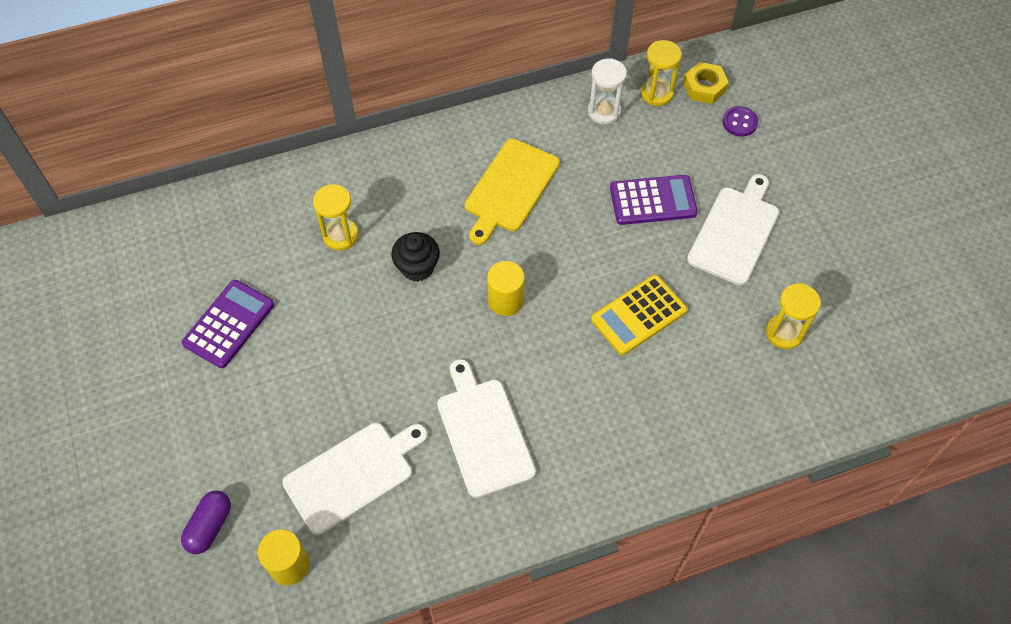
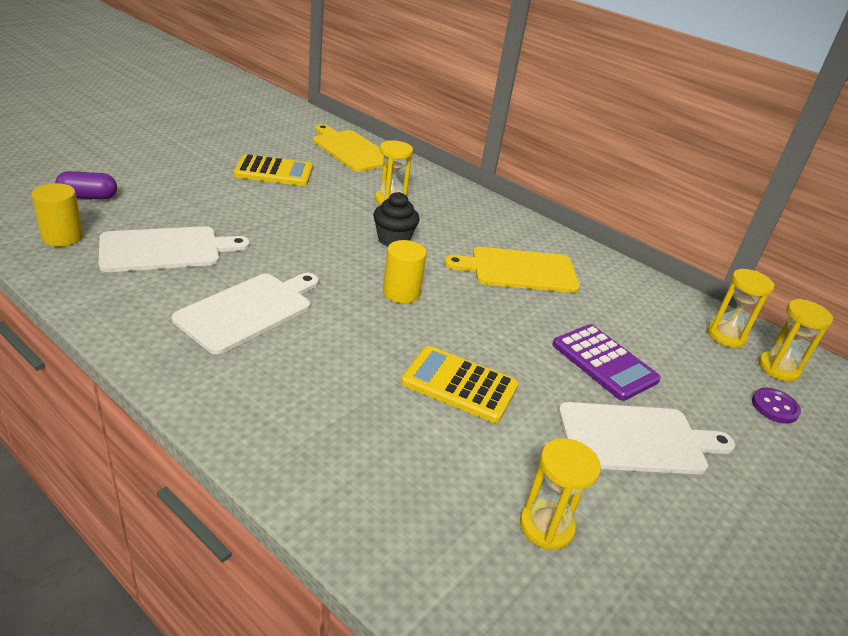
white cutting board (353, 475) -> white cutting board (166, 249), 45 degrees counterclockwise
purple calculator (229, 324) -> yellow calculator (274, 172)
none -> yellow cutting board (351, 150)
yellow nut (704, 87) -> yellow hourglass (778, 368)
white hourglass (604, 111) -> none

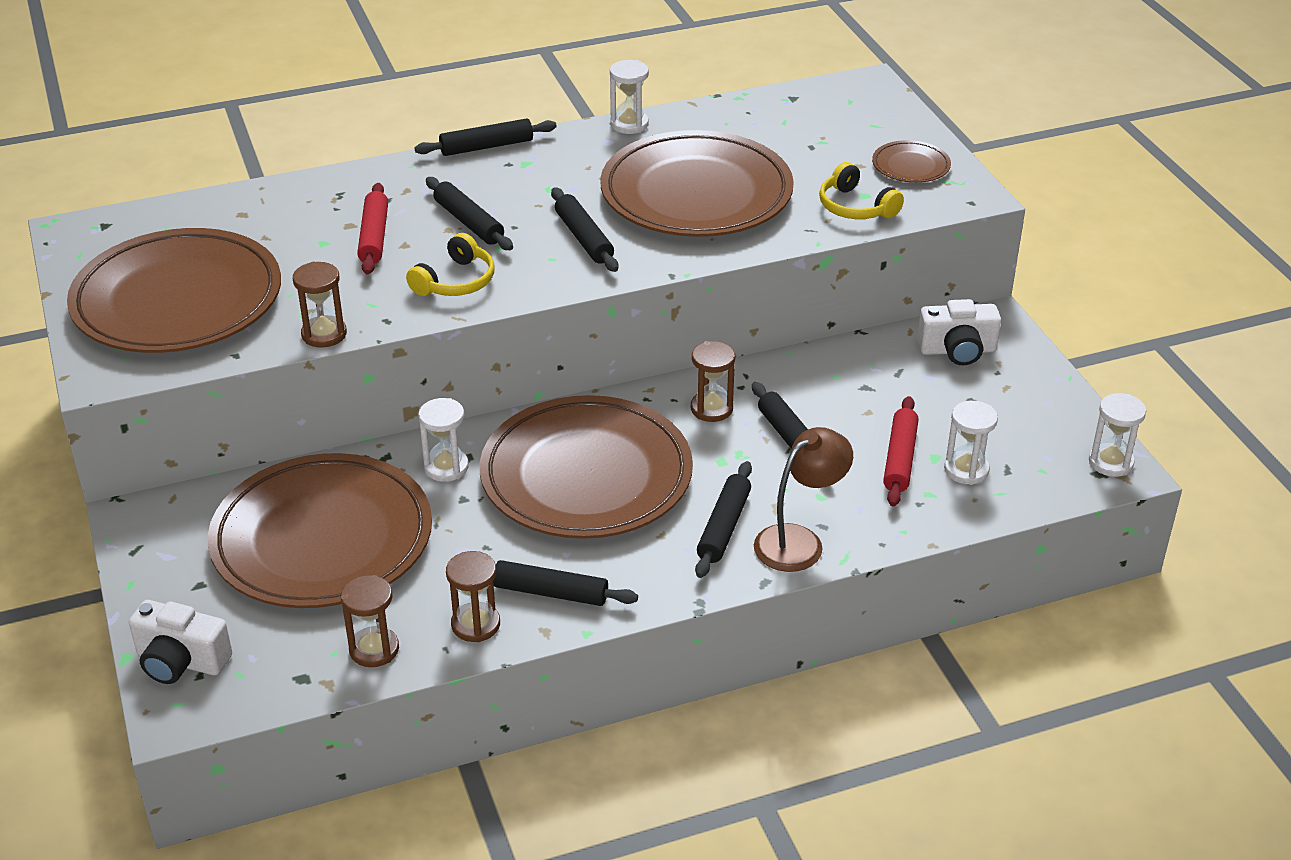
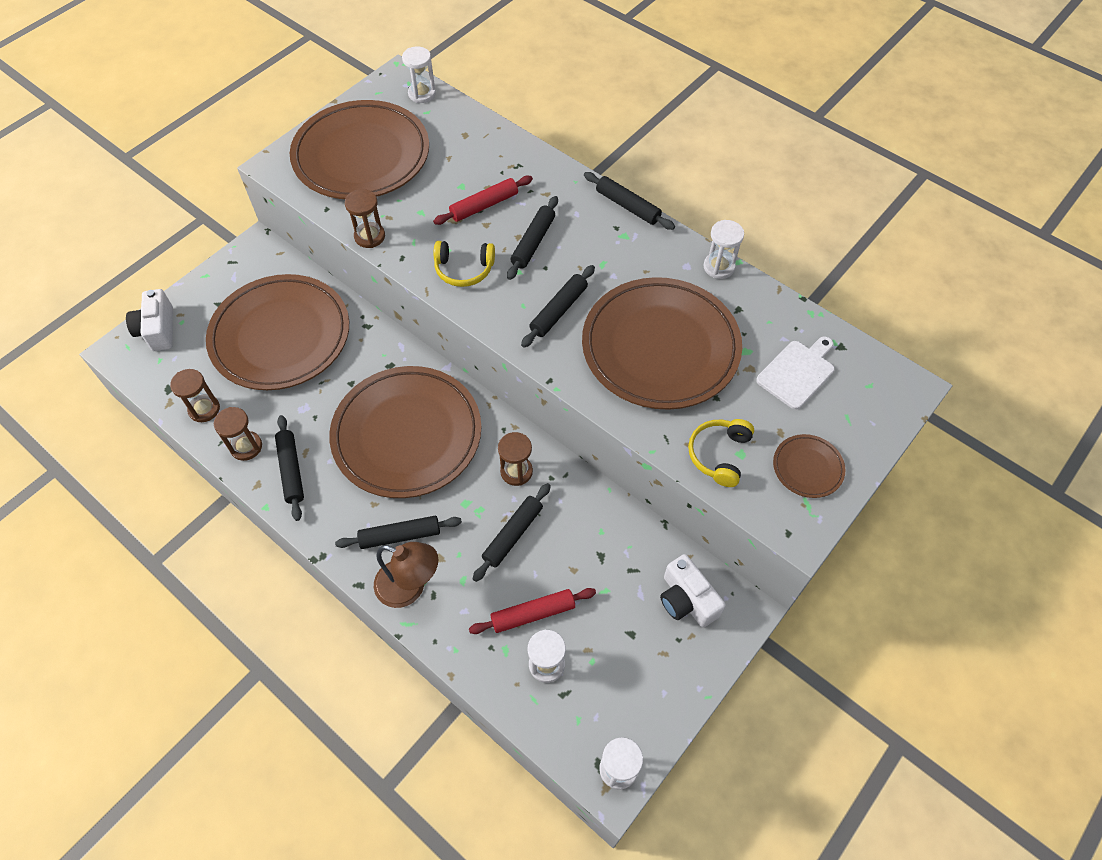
white hourglass (446, 467) -> white hourglass (422, 94), relocated
none -> white cutting board (797, 372)

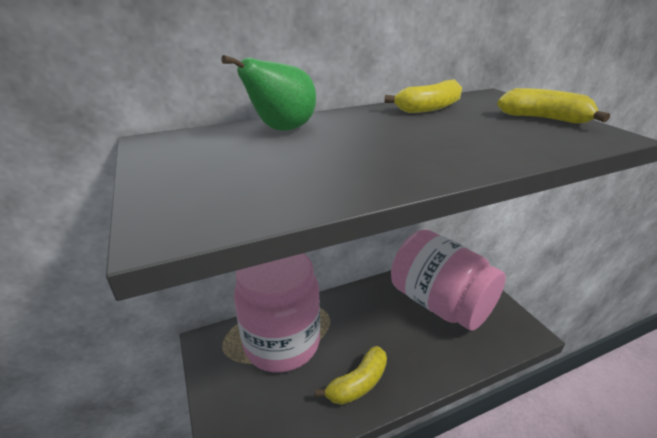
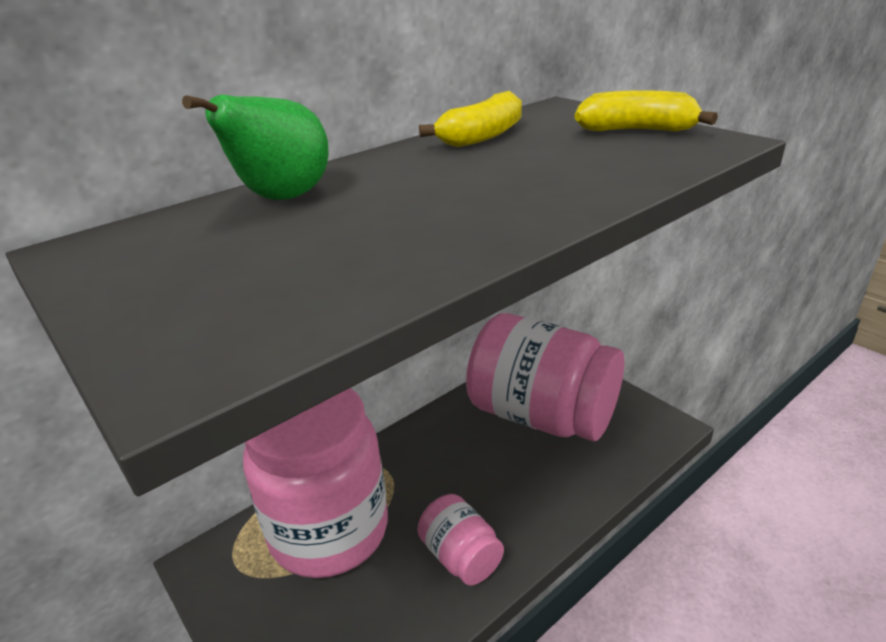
yellow banana (358, 383) -> pink jar (461, 556)

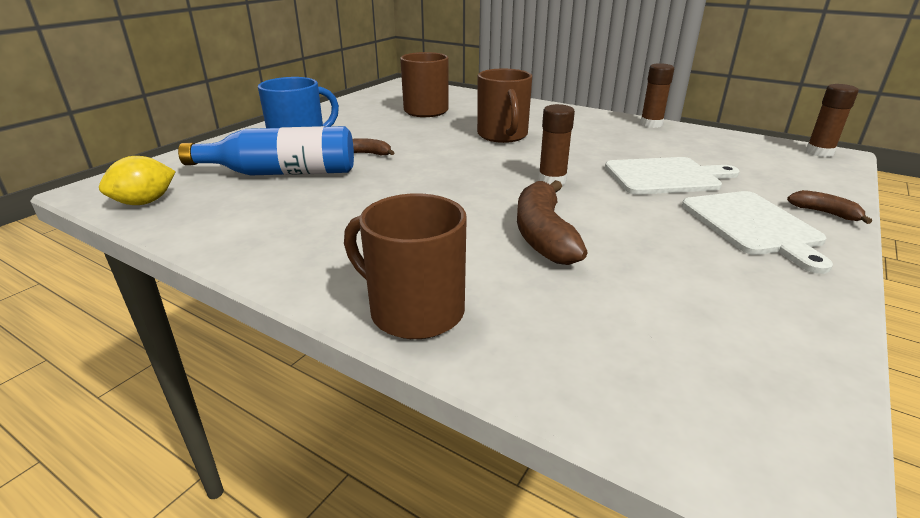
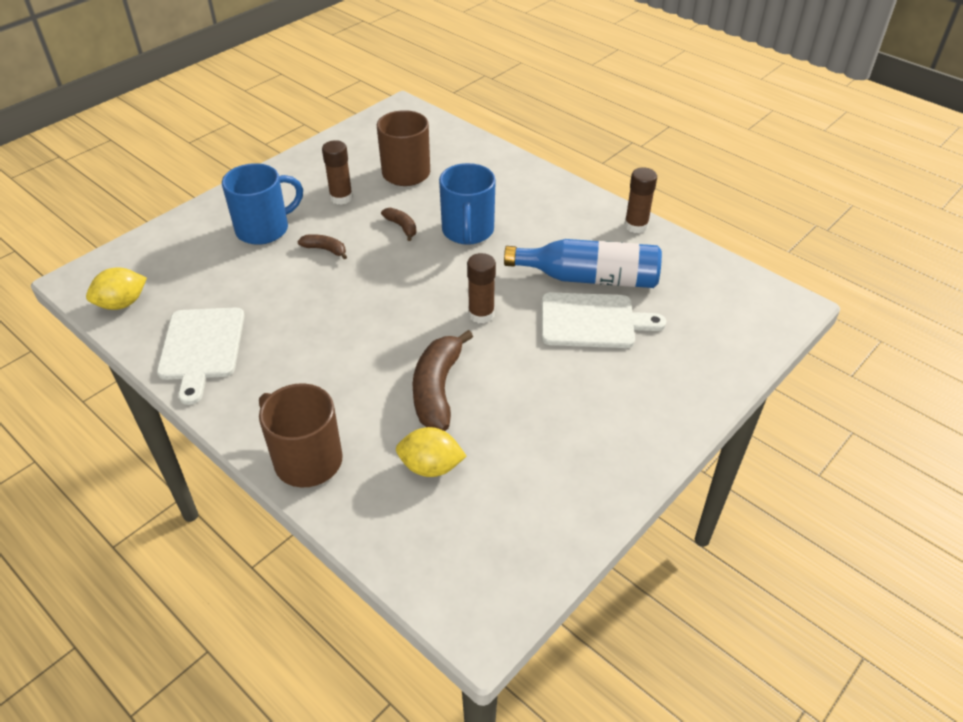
white cutting board (753, 225) -> white cutting board (201, 348), relocated
brown glue stick (819, 152) -> brown glue stick (341, 197), relocated
brown banana (825, 213) -> brown banana (402, 227), relocated
none -> yellow lemon (431, 467)
brown mug (503, 136) -> blue mug (468, 231)
blue bottle (281, 173) -> blue bottle (589, 278), relocated

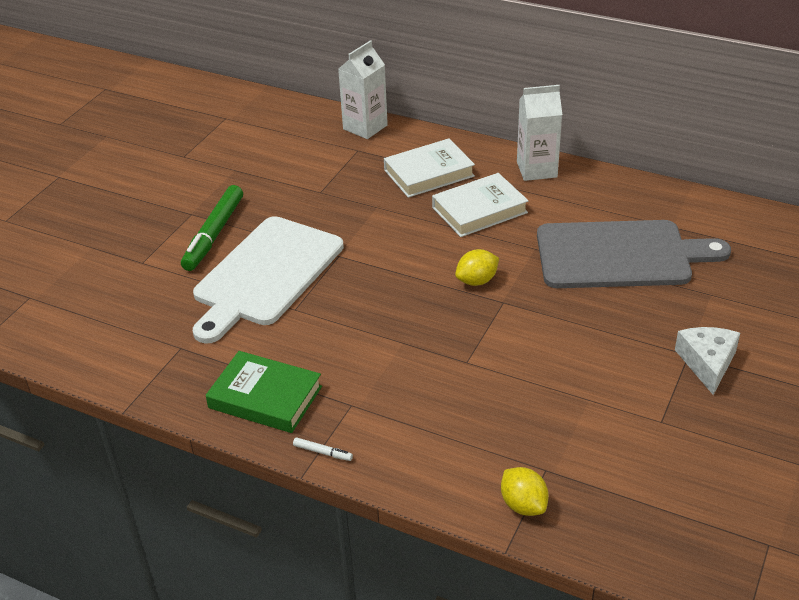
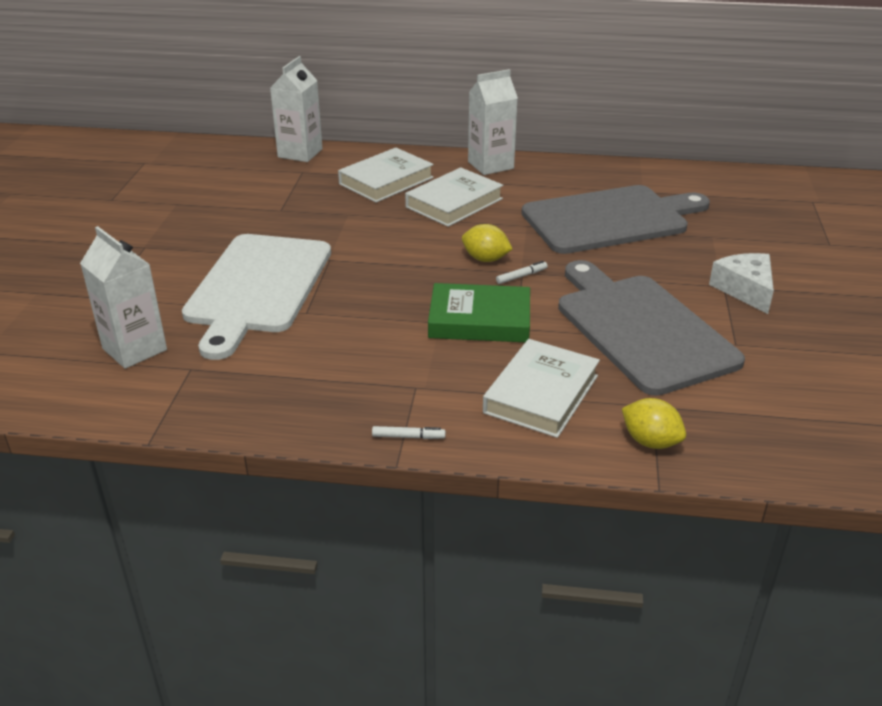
none -> white carton (134, 349)
green book (265, 397) -> green book (479, 320), relocated
yellow lemon (477, 281) -> yellow lemon (485, 259), 75 degrees clockwise
none -> white book (541, 394)
none -> white marker (521, 276)
none -> grey cutting board (641, 329)
green marker (214, 234) -> none

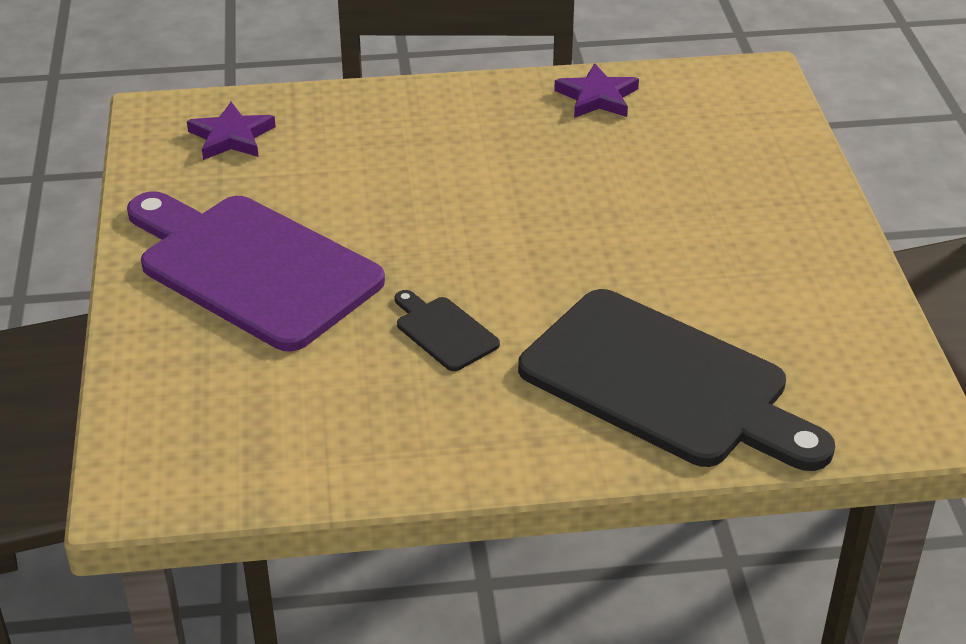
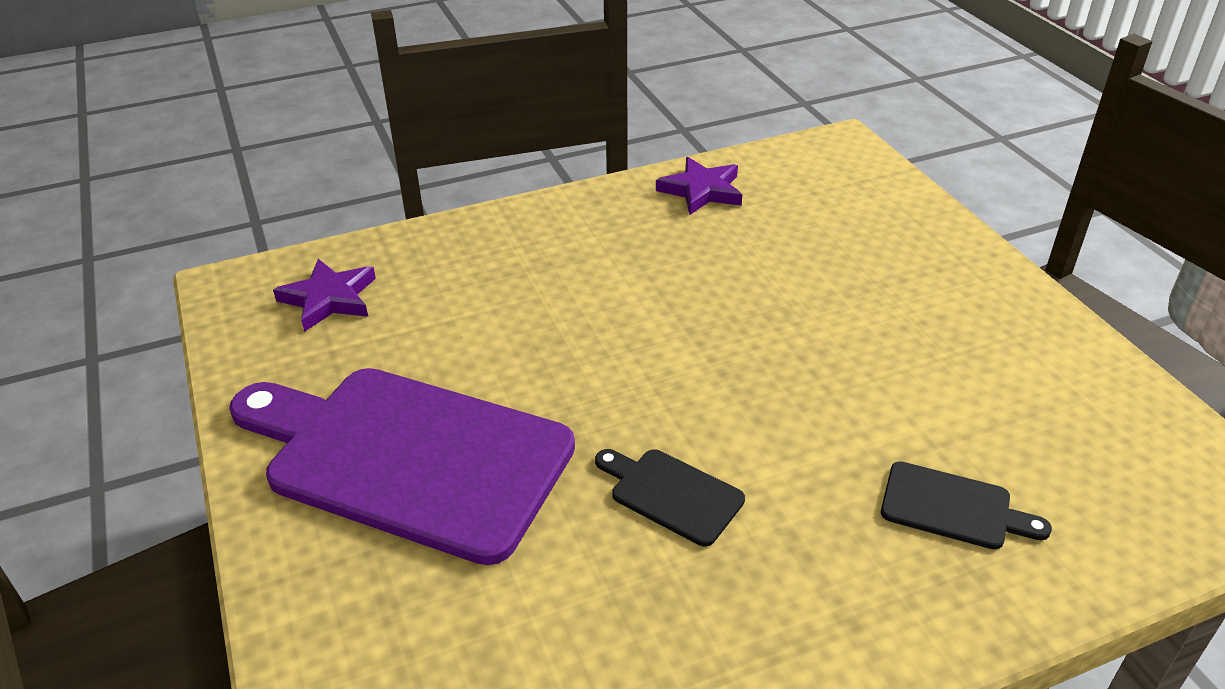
black cutting board (663, 384) -> black cutting board (953, 507), x0.42

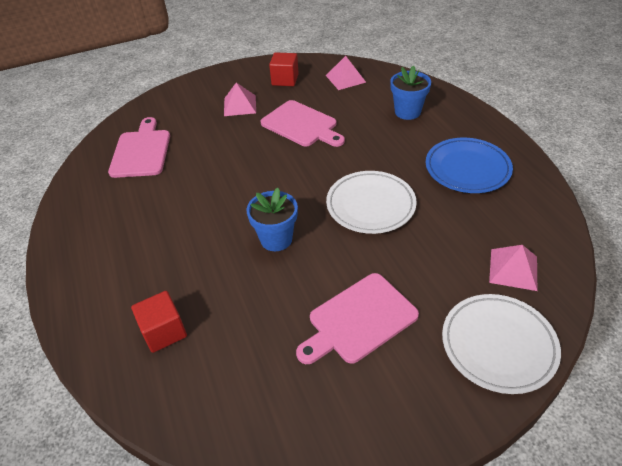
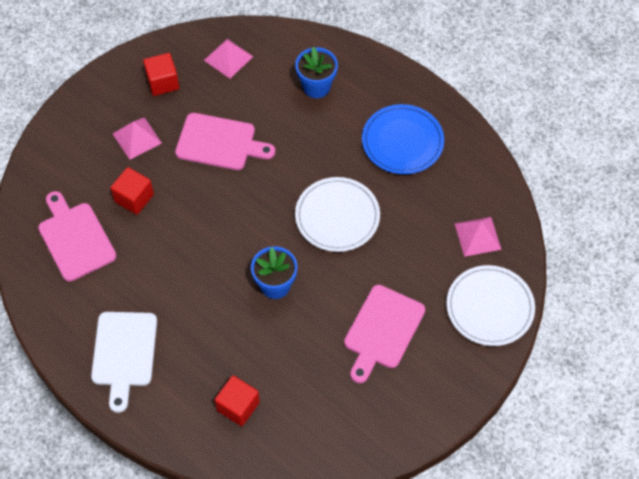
none -> white cutting board (124, 353)
none -> red cube (134, 198)

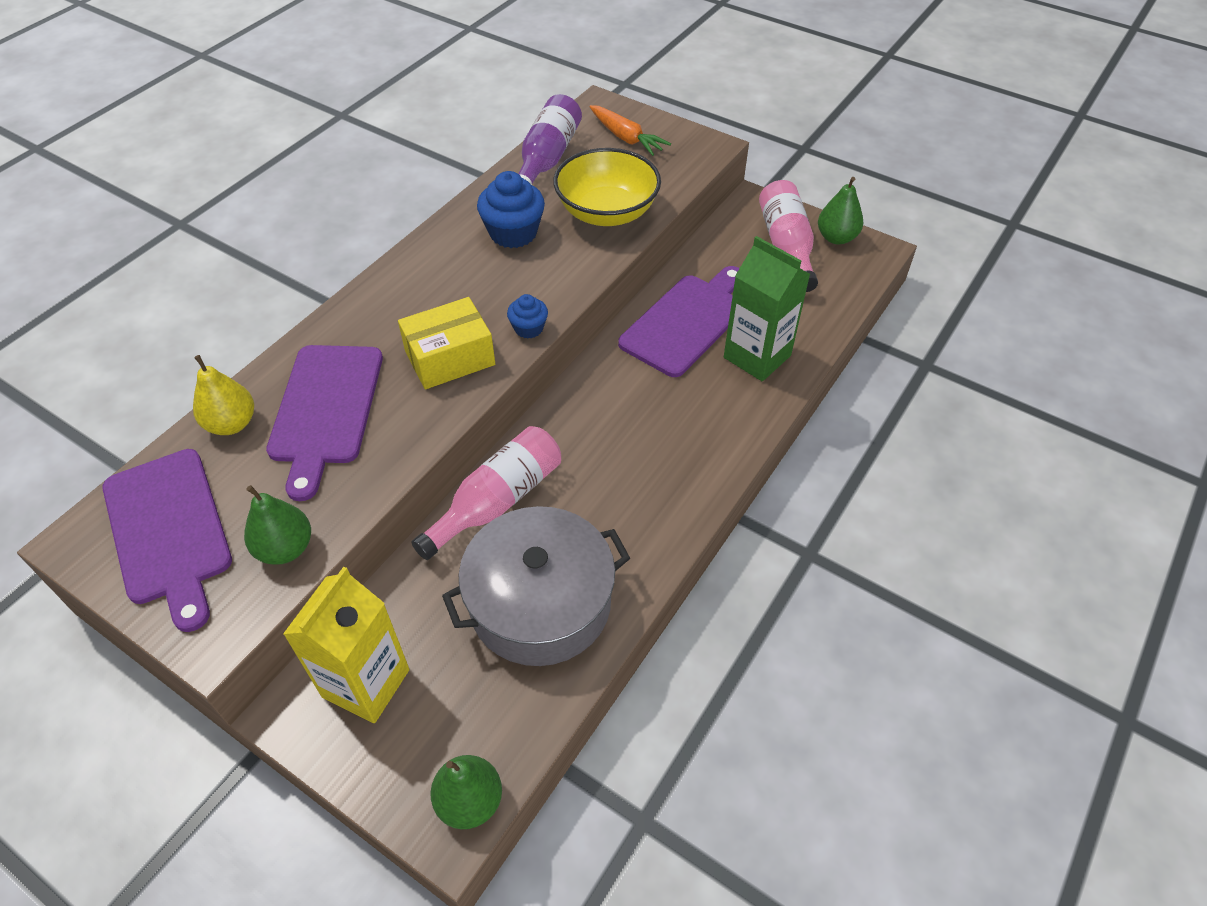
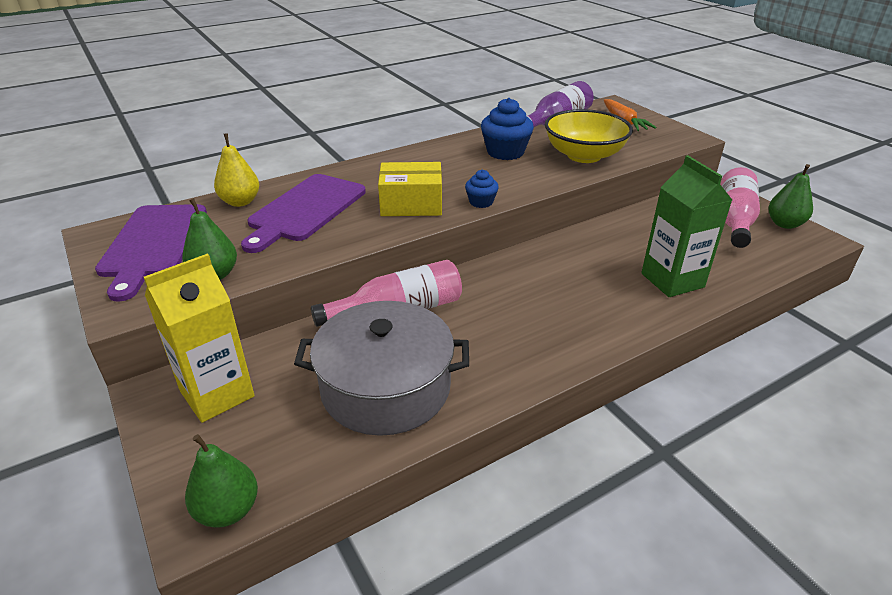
purple cutting board (687, 321) -> none

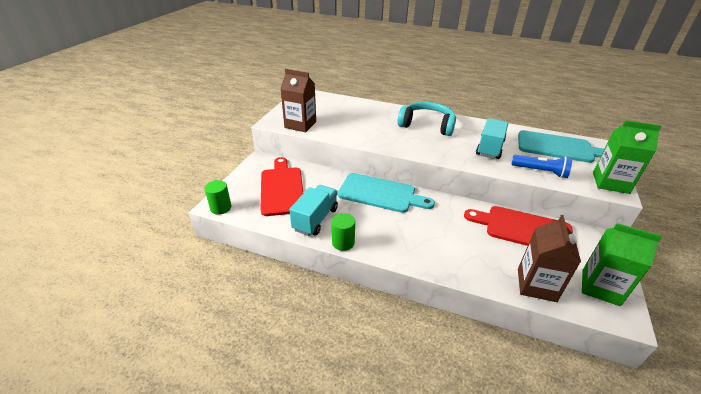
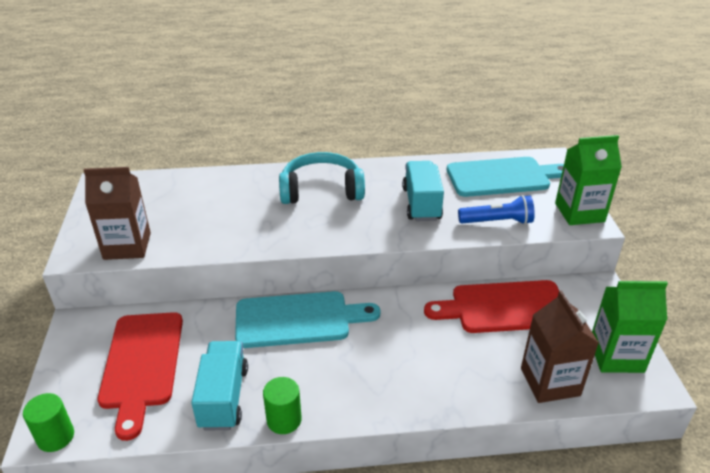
red cutting board (282, 188) -> red cutting board (142, 364), 150 degrees counterclockwise

